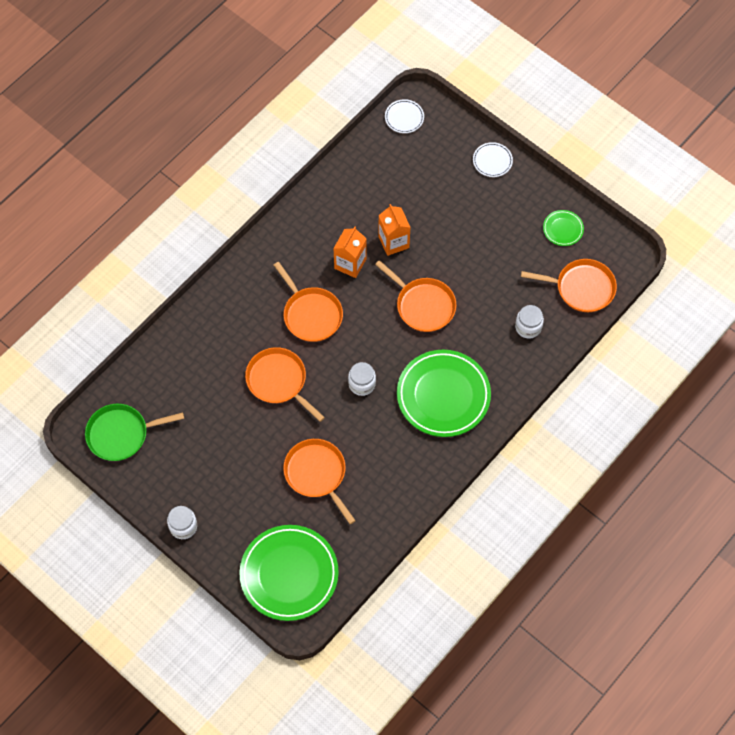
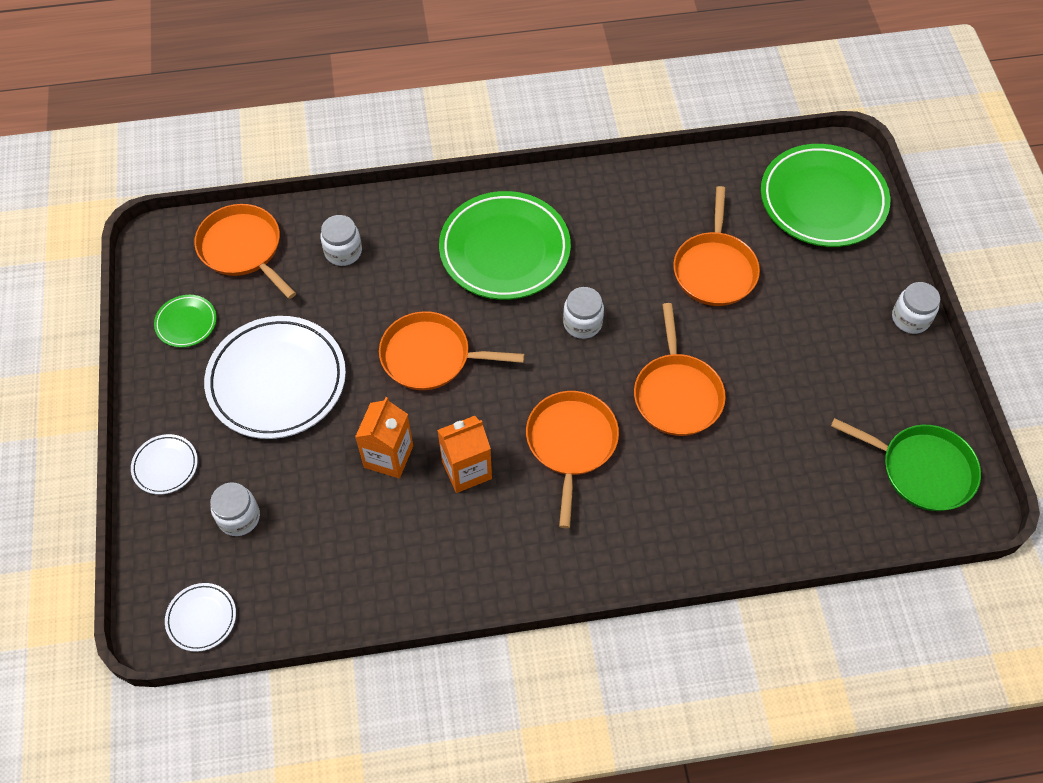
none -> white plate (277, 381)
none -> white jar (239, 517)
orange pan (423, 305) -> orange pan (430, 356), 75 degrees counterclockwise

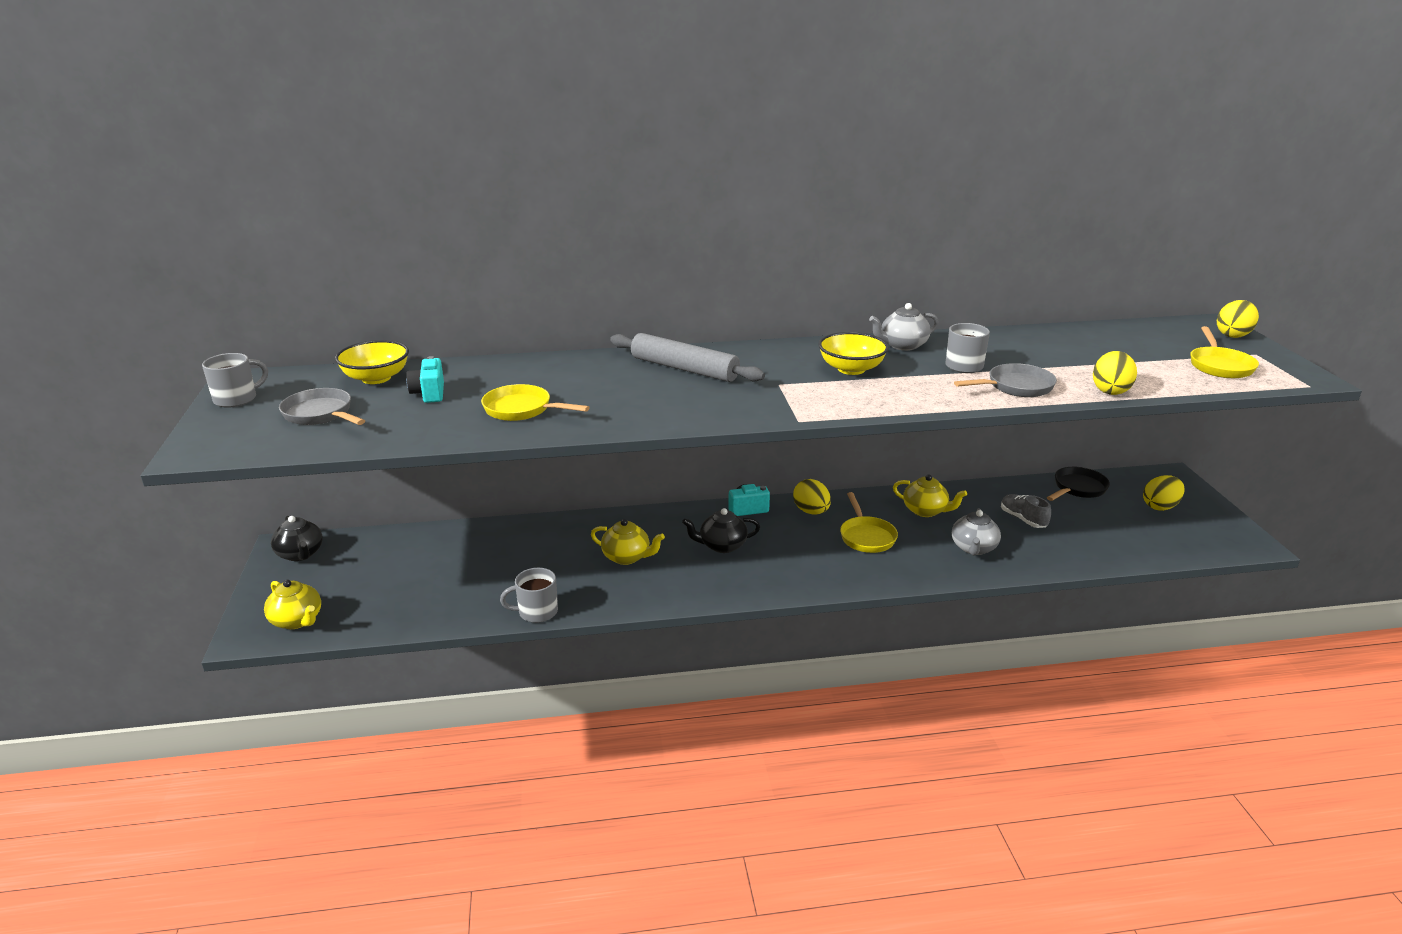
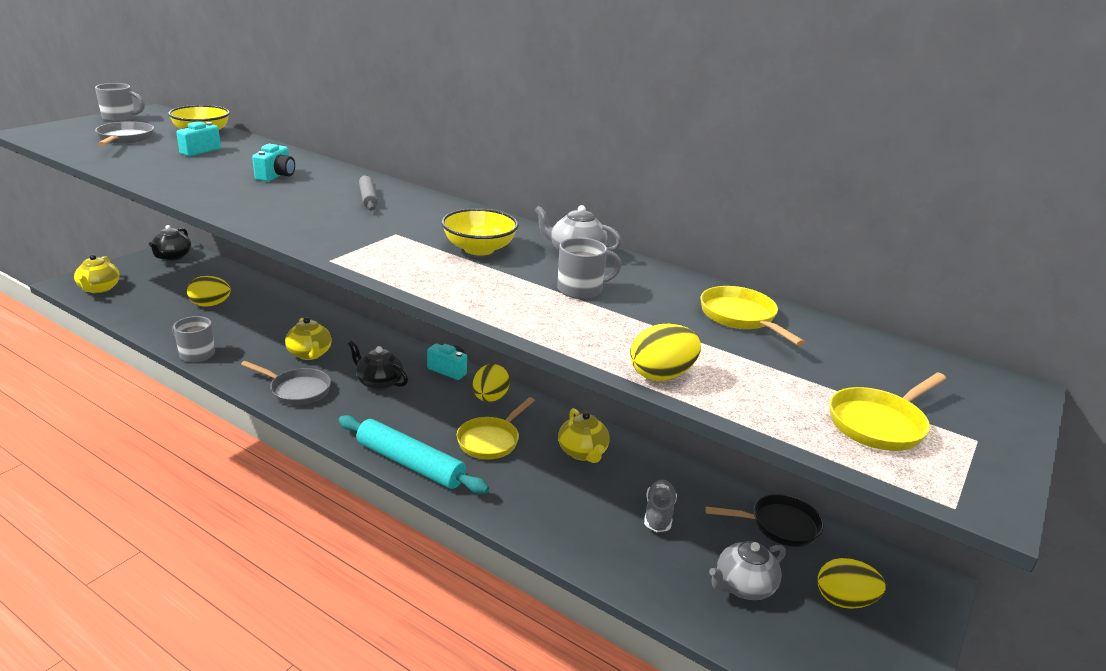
yellow egg (1233, 335) -> yellow egg (210, 305), relocated
grey pan (1016, 387) -> grey pan (297, 390), relocated
none -> turquoise camera (276, 176)
none -> turquoise rolling pin (410, 463)
grey rolling pin (684, 369) -> grey rolling pin (368, 198), x0.54
yellow pan (522, 409) -> yellow pan (740, 317), relocated
grey teapot (973, 548) -> grey teapot (743, 586), relocated

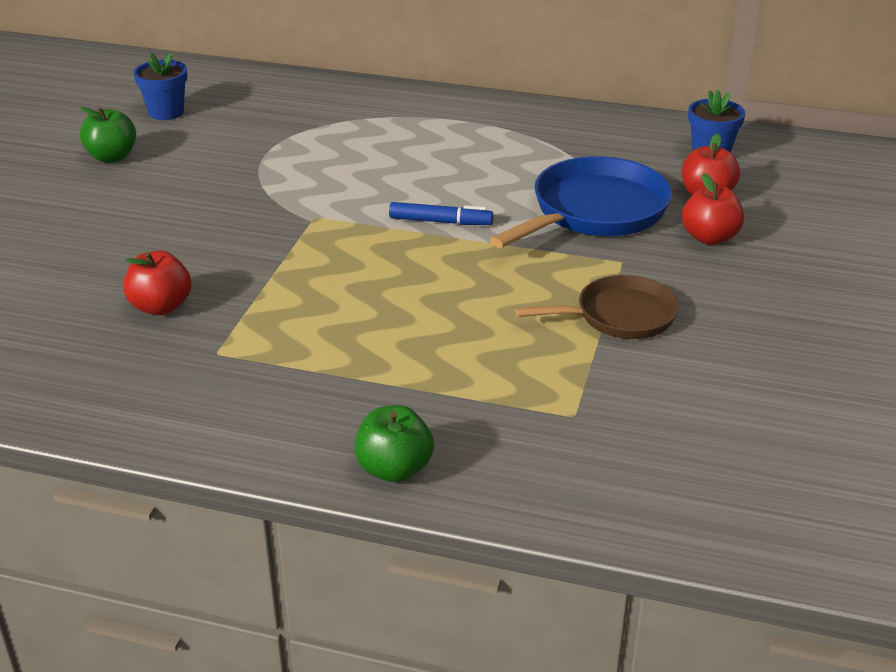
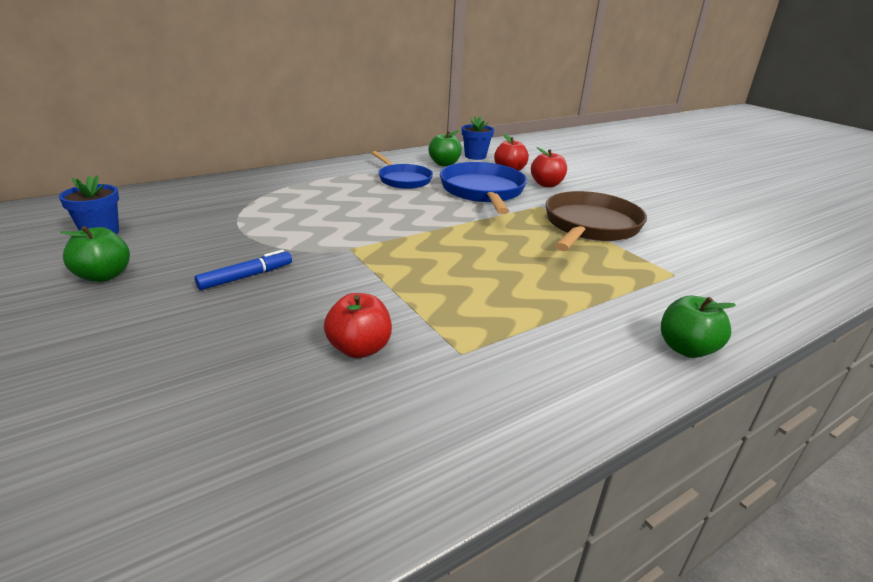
blue marker (440, 222) -> blue marker (246, 277), relocated
none -> blue pan (403, 179)
none -> green apple (444, 164)
brown pan (619, 316) -> brown pan (590, 226), x1.57

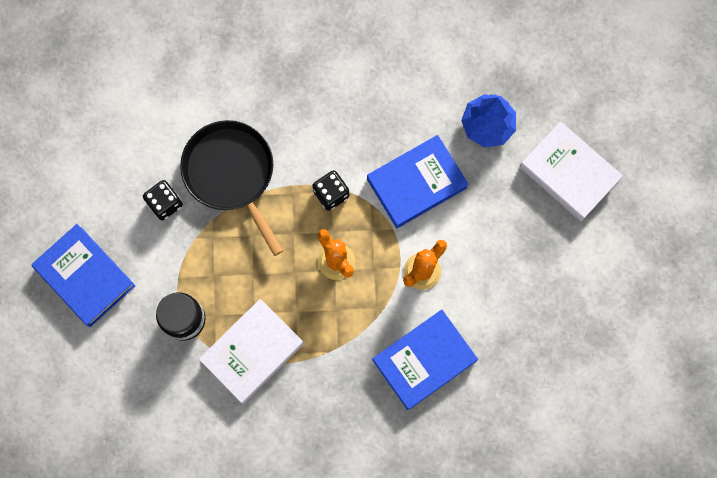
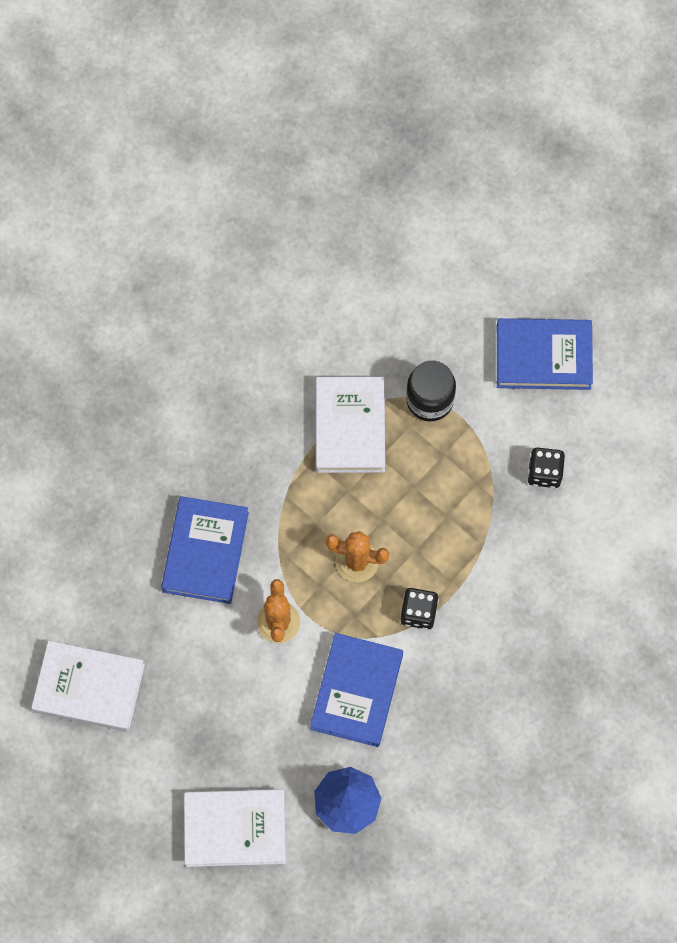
none -> white book (89, 688)
black pan (231, 174) -> none

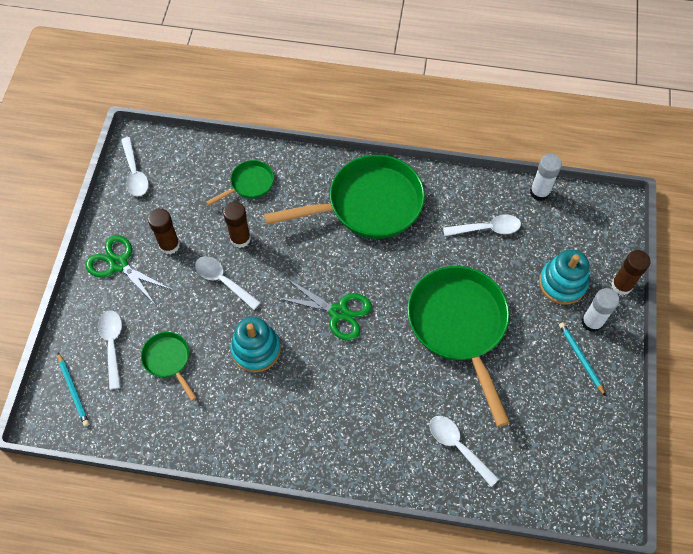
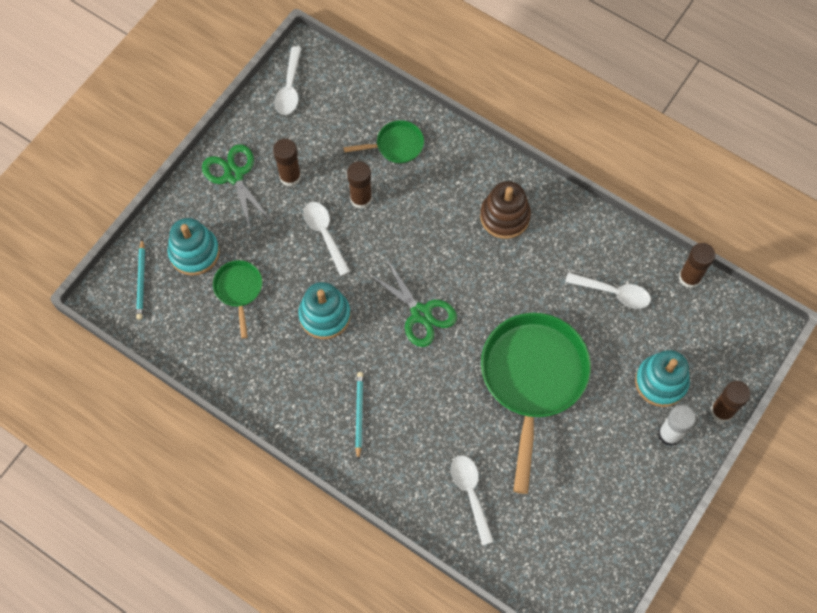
white spoon (112, 344) -> turquoise stacking toy (194, 252)
turquoise pencil (580, 358) -> turquoise pencil (359, 414), relocated
green pan (368, 204) -> brown stacking toy (504, 216)
white glue stick (539, 192) -> brown glue stick (689, 277)

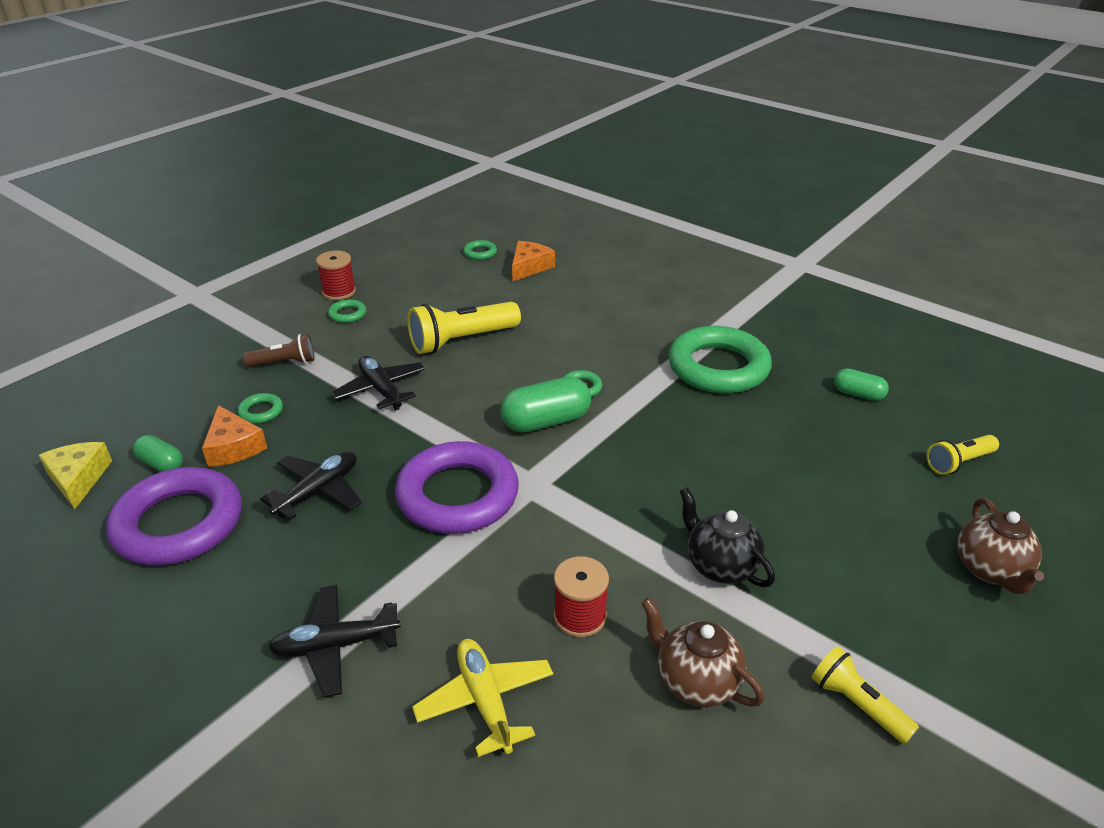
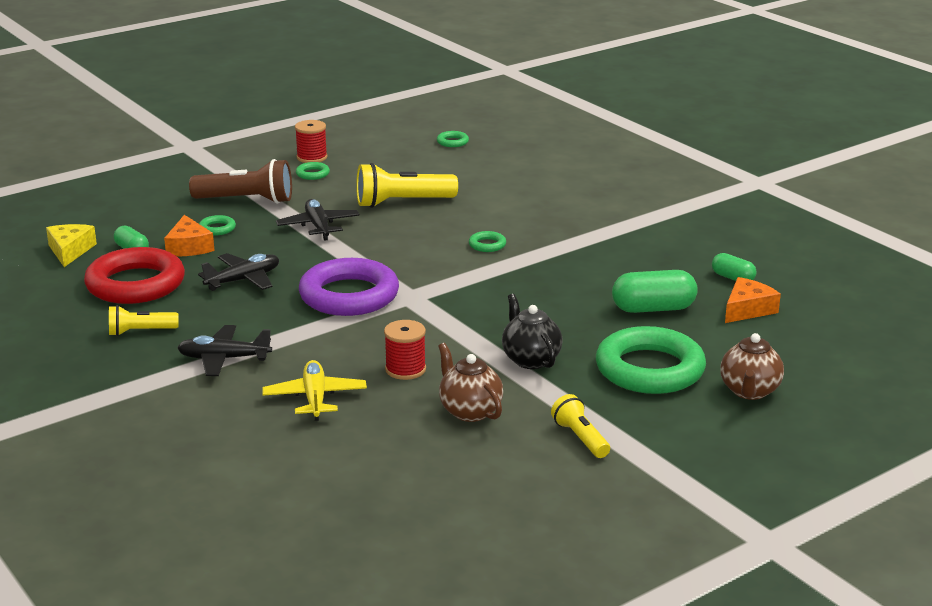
purple ring (179, 524) -> red ring (135, 284)
yellow flashlight (958, 462) -> yellow flashlight (140, 332), relocated
brown flashlight (284, 363) -> brown flashlight (247, 200), x1.72
green ring (718, 367) -> green ring (649, 369), relocated
green capsule (546, 421) -> green capsule (653, 309), relocated
orange cheese (529, 267) -> orange cheese (747, 309), relocated

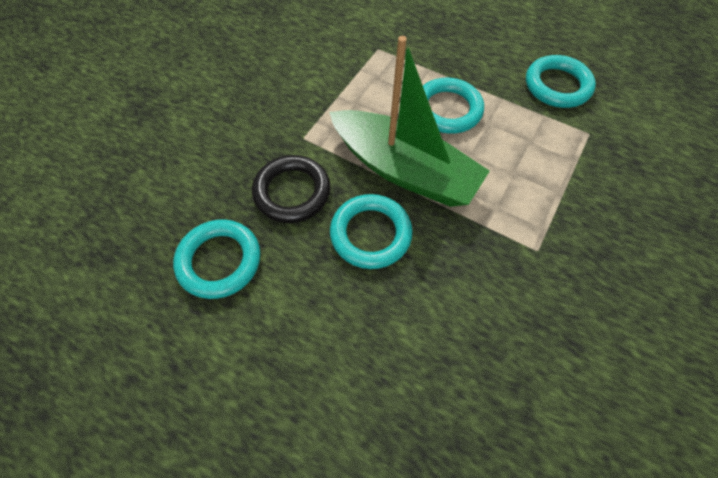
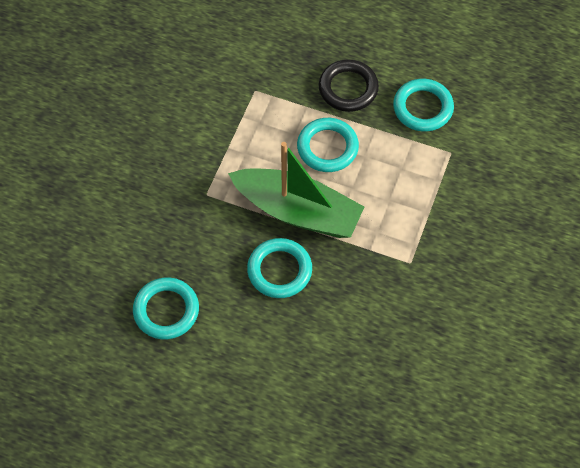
black ring (292, 192) -> black ring (348, 88), relocated

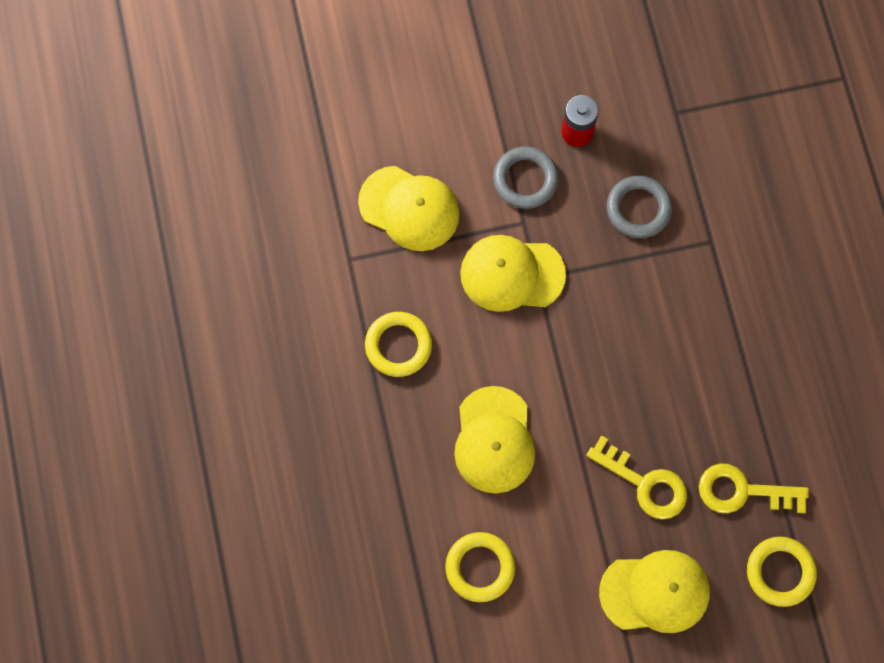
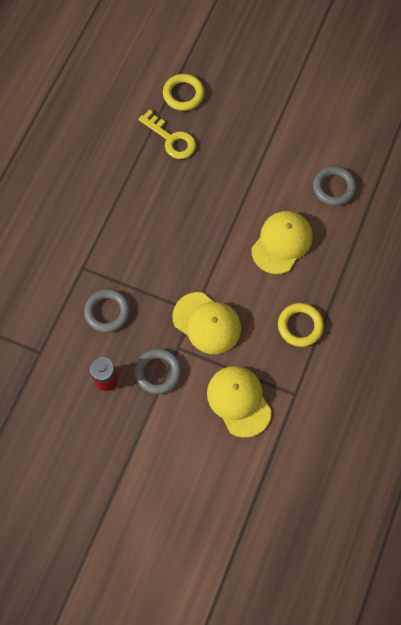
yellow ring (480, 567) -> grey ring (334, 187)
yellow key (645, 483) -> none
yellow cap (655, 592) -> none

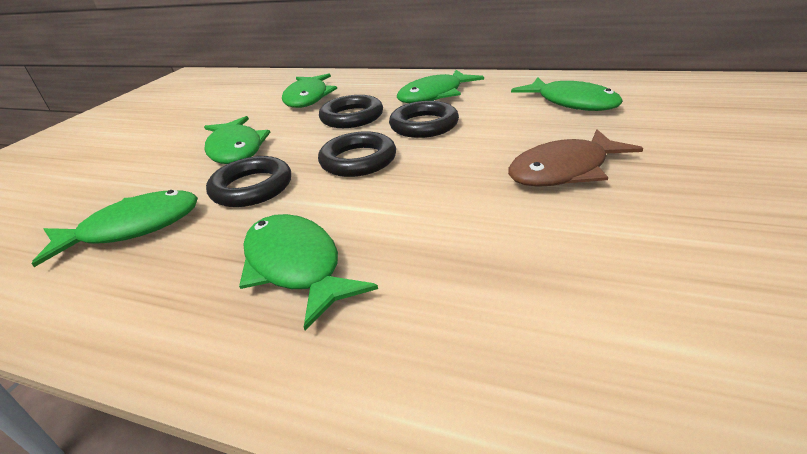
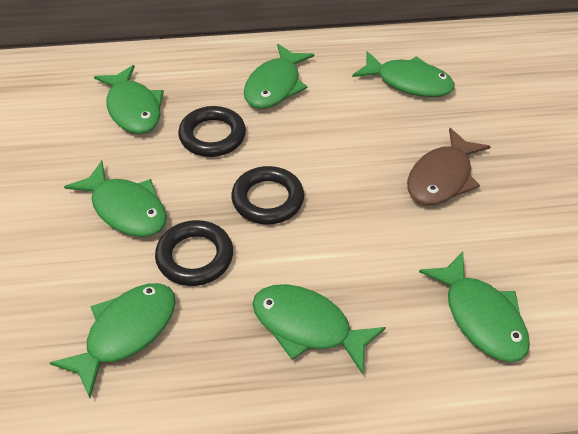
none -> green fish (480, 316)
black ring (424, 125) -> none

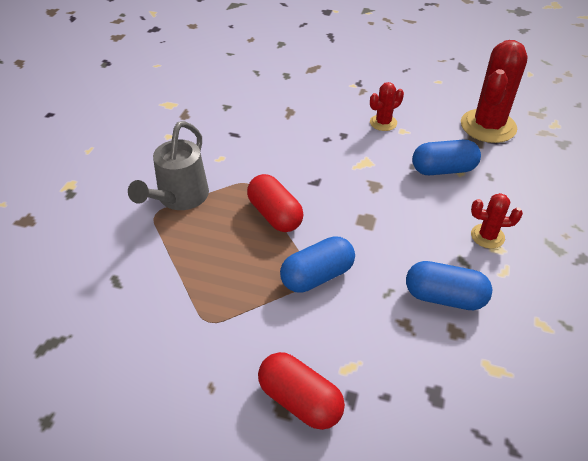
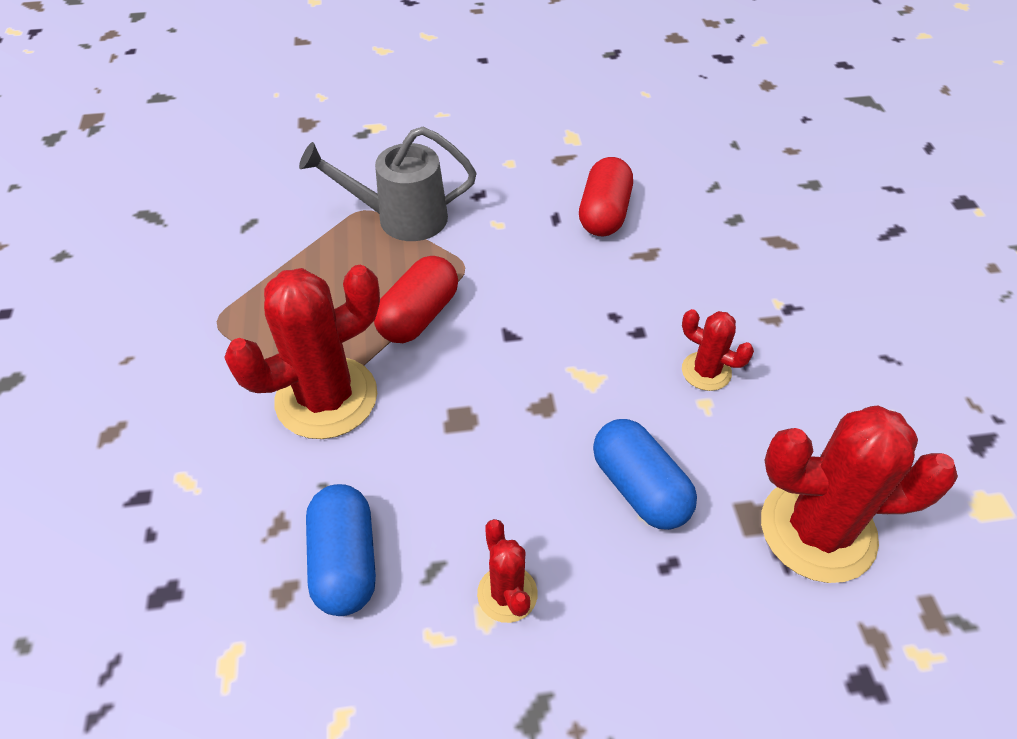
blue capsule (317, 276) -> red cactus (326, 398)
red capsule (300, 400) -> red capsule (604, 214), relocated

